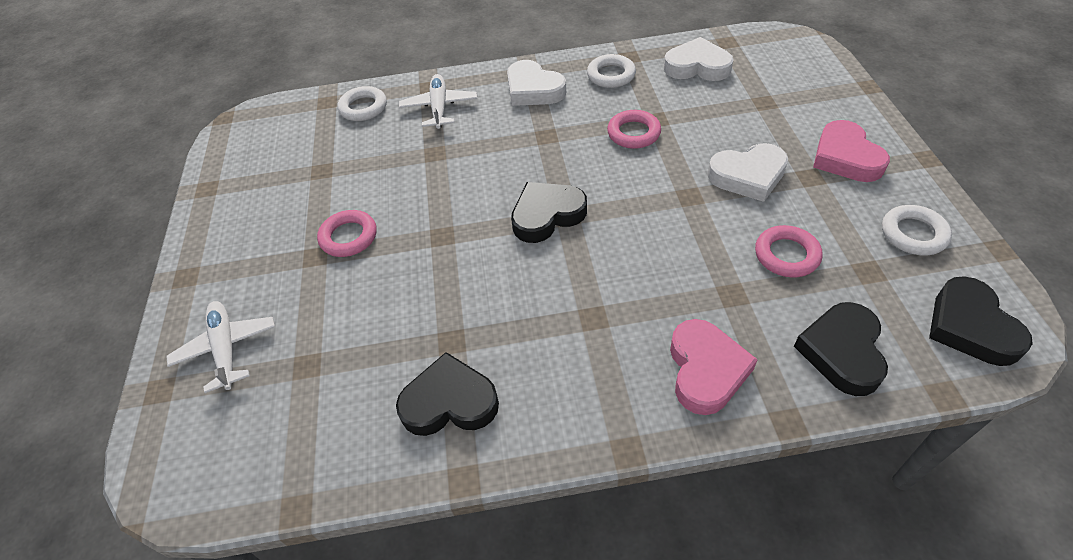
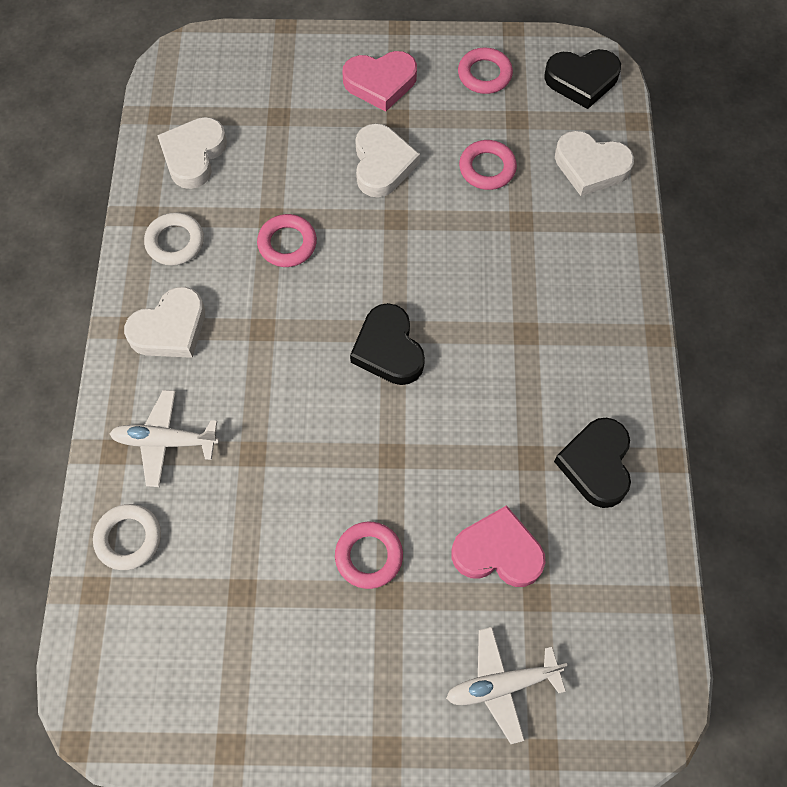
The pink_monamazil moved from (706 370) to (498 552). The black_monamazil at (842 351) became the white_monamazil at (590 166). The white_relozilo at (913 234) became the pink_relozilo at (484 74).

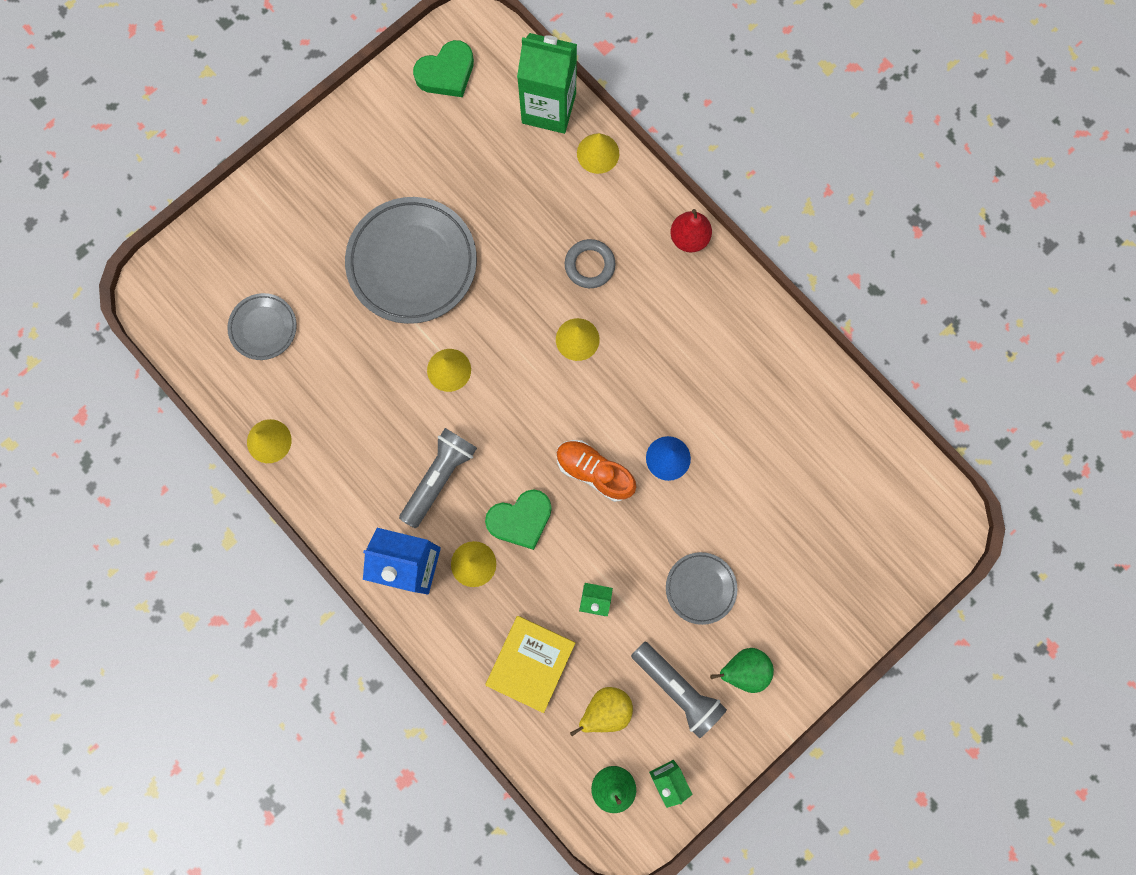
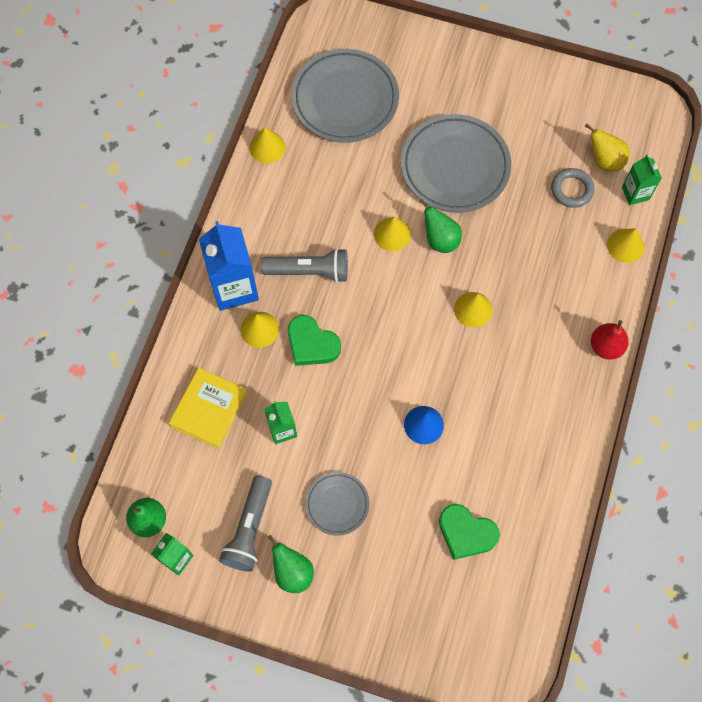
The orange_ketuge at (594 472) disappeared. The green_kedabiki at (440 240) appeared. The green_monamazil moved from (446 73) to (466 533). The grey_relozilo moved from (589 265) to (571 190). The yellow_kedabiki moved from (606 709) to (604 161). The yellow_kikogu at (530 663) turned 60 degrees counterclockwise. The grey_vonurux at (263 328) changed to 1.92 times the size. The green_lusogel at (548 108) changed to 0.55 times the size.

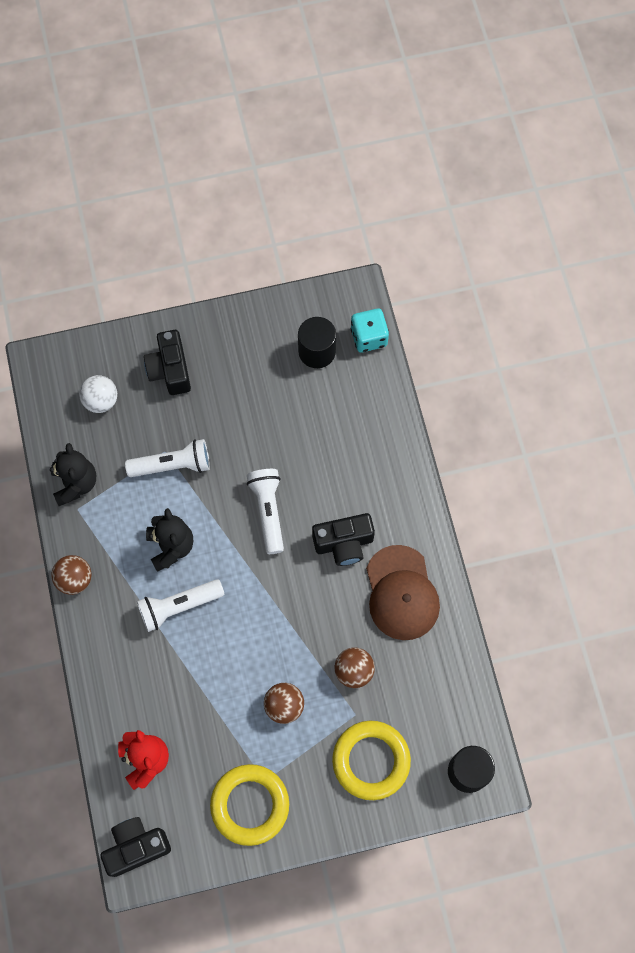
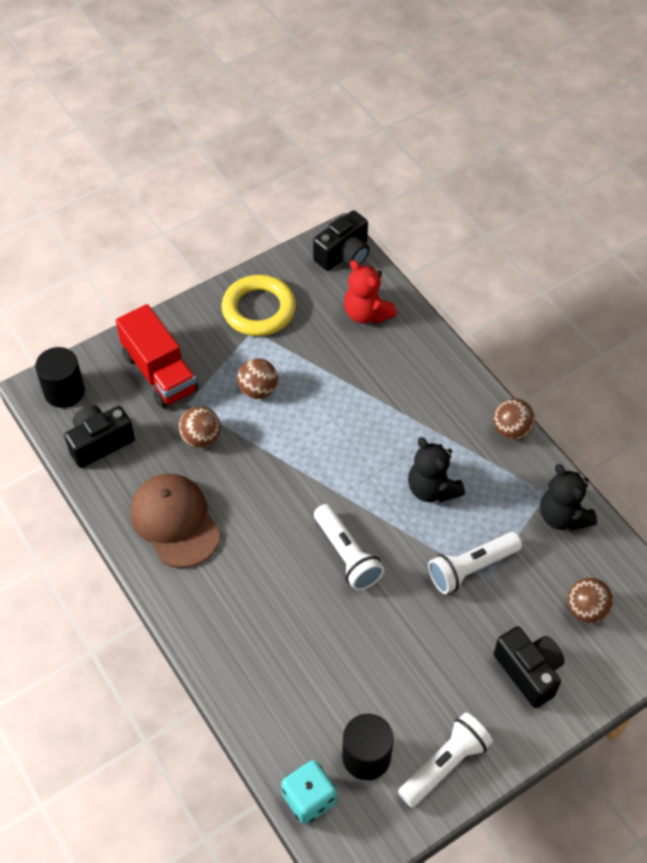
The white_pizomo moved from (179 606) to (444 764). The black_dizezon moved from (344 543) to (100 443). The yellow_relozilo at (371 760) was replaced by the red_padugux at (160 373). The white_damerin at (101 401) became the brown_damerin at (586 610).

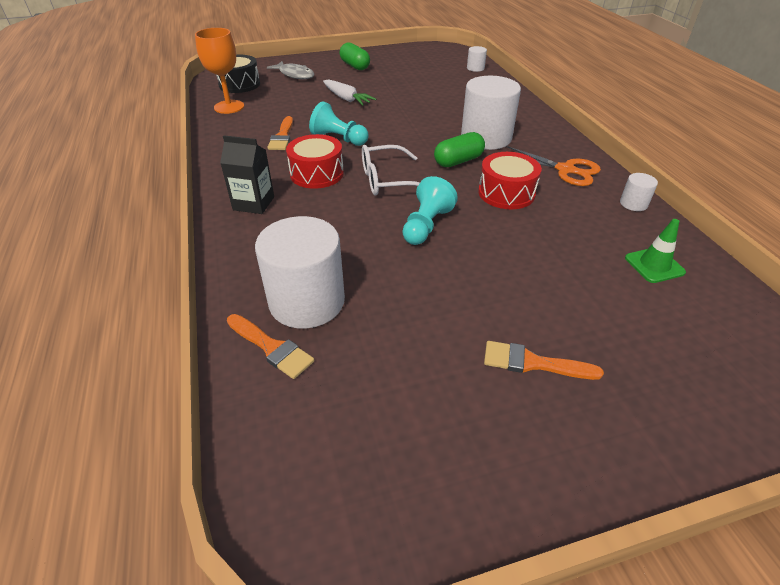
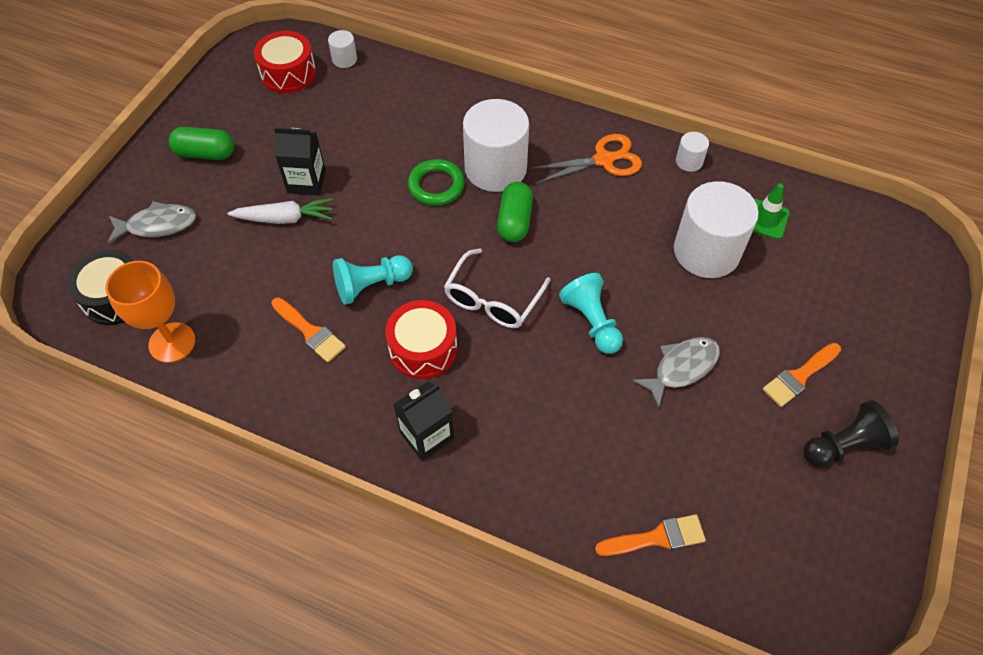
The black_lusogel at (306 182) appeared. The green_relozilo at (436 186) appeared. The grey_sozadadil at (681 368) appeared. The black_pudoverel at (843 445) appeared. The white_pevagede moved from (307 301) to (706 251). The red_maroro moved from (506 193) to (288 73).

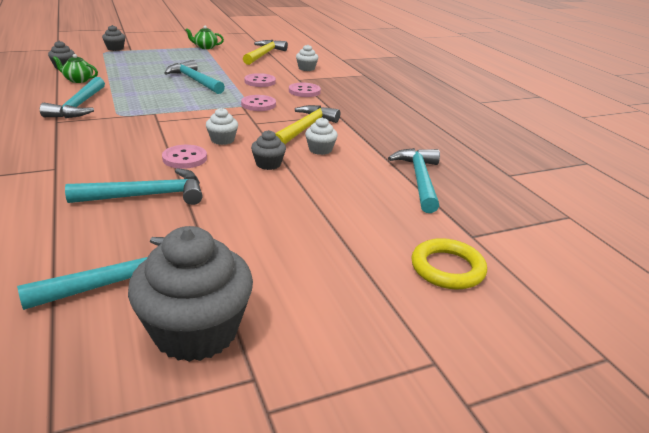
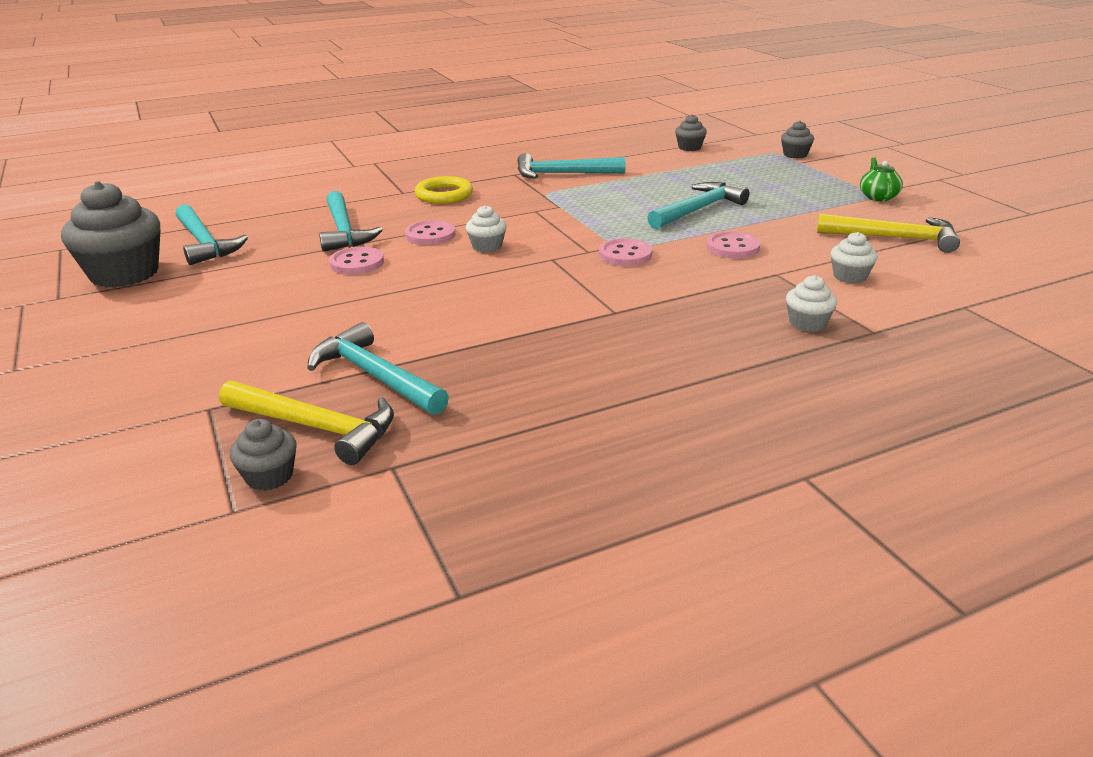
The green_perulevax at (78 80) disappeared. The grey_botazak moved from (268 164) to (269 476). The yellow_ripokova moved from (305 128) to (316 427). The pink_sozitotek moved from (304 91) to (357 263). The white_botazak moved from (320 150) to (807 323). The yellow_relozilo moved from (447 268) to (444 195). The turquoise_ripokova at (419 180) turned 135 degrees counterclockwise.

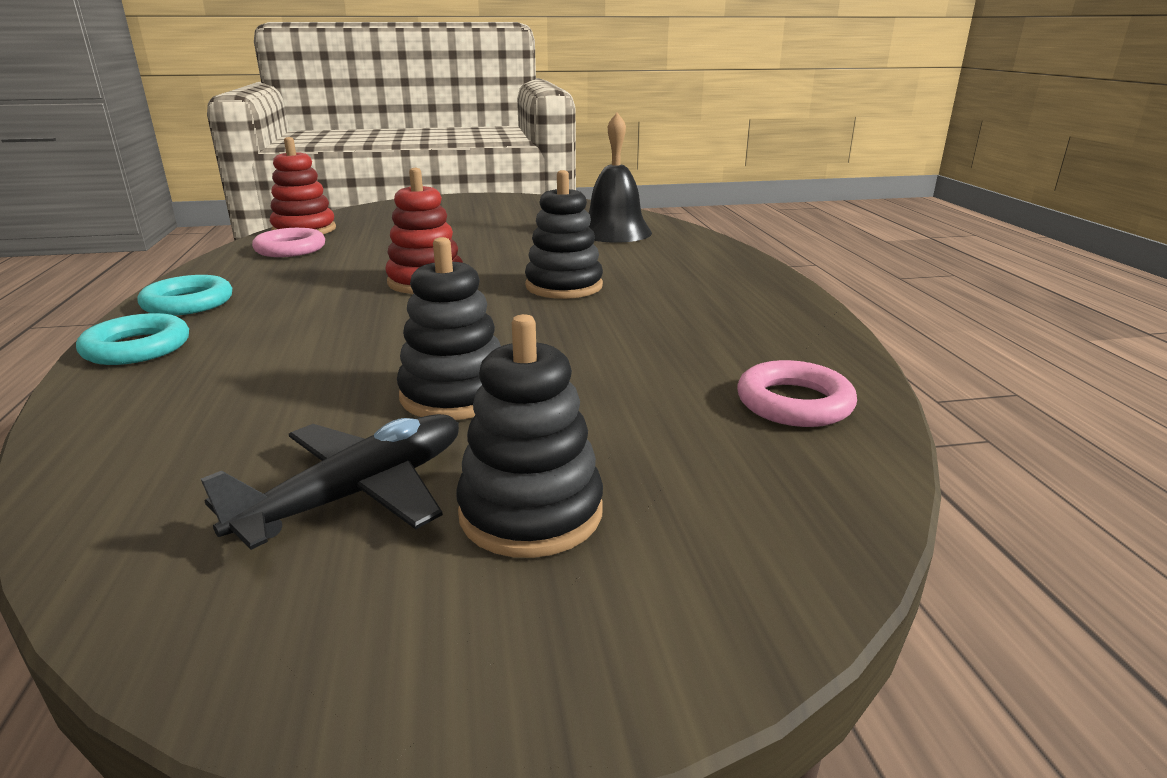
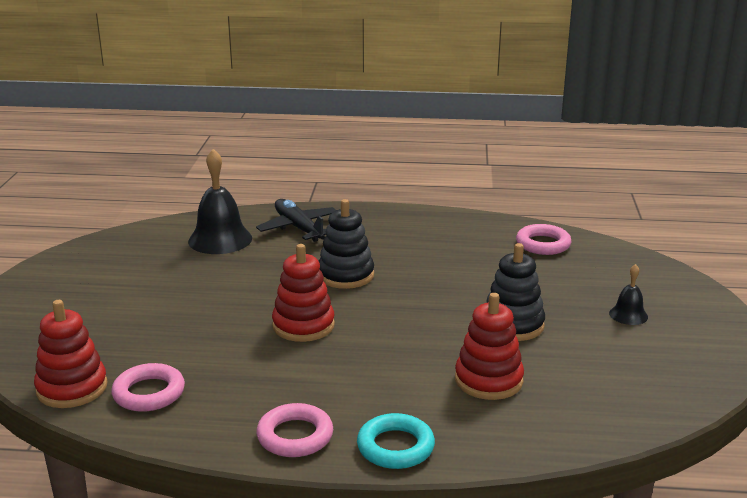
The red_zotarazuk at (488 380) appeared. The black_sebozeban moved from (357 494) to (299 228). The black_zotarazuk at (531 512) was replaced by the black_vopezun at (628 315). The turquoise_relozilo at (188 303) became the pink_relozilo at (295 436).

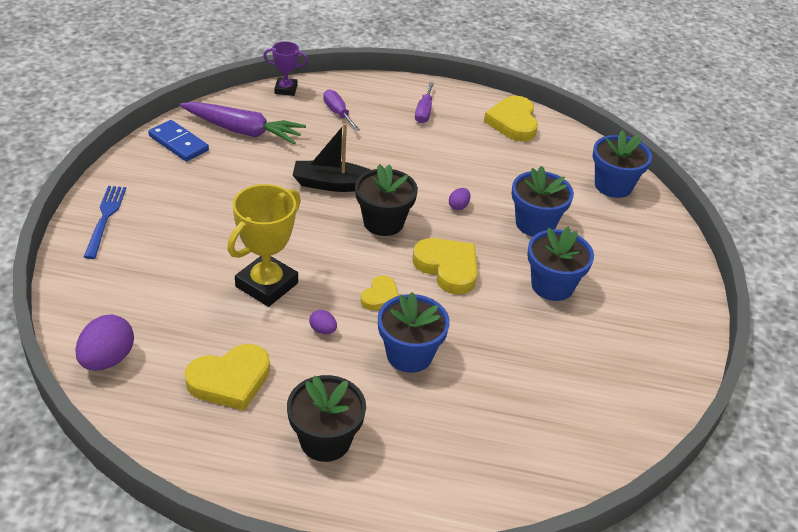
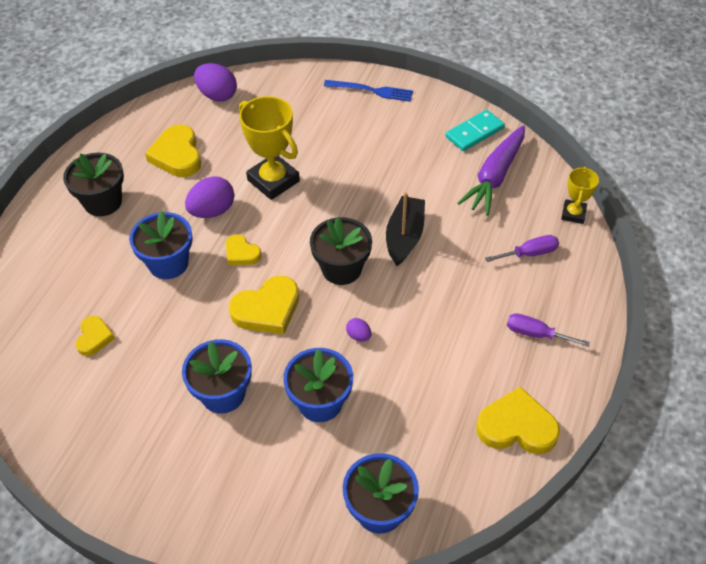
The yellow_monamazil at (94 337) appeared. The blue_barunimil at (179 143) became the turquoise_barunimil at (474 133). The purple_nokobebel at (286 89) became the yellow_nokobebel at (573 214). The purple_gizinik at (323 330) changed to 2.03 times the size.

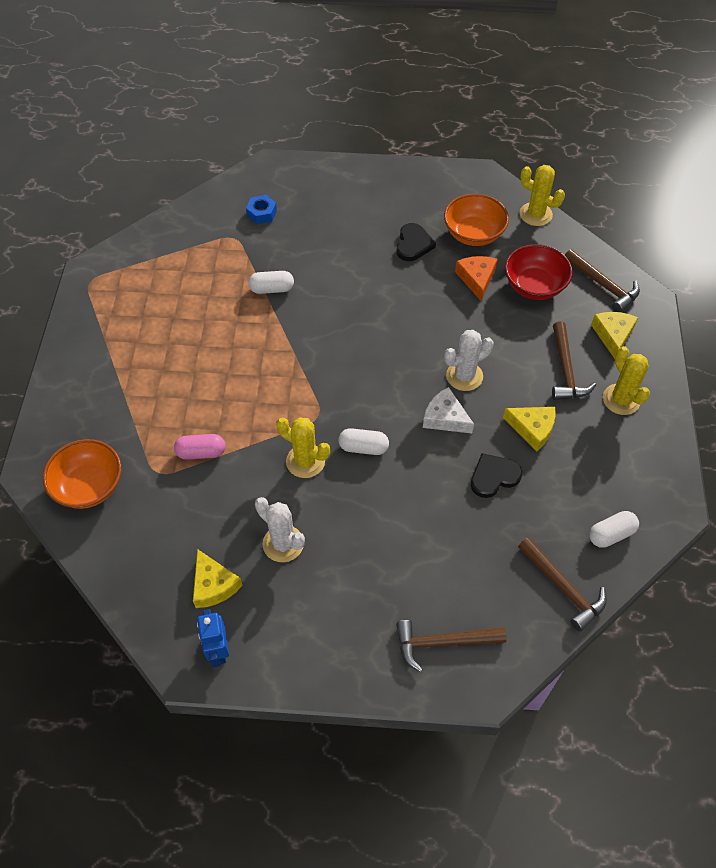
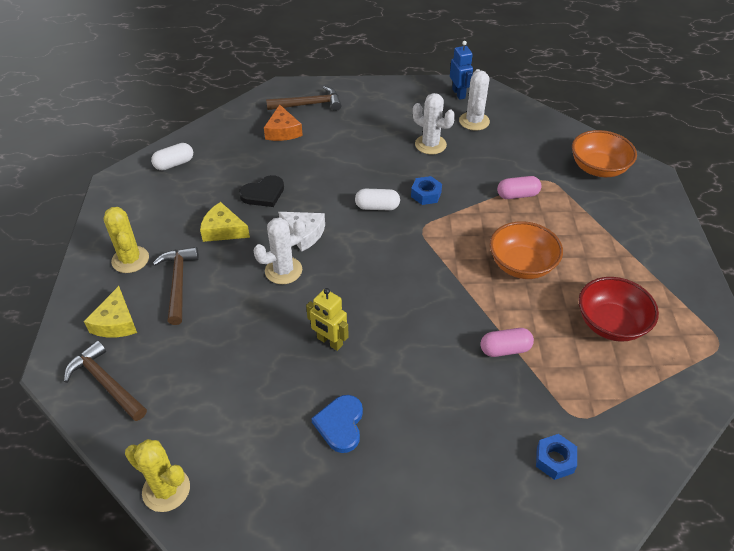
The brown_ripokova at (563 588) disappeared. The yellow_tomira at (329 342) appeared. The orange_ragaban moved from (473 234) to (522 265). The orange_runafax moved from (476 279) to (283 131). The red_ragaban moved from (534 286) to (611 324). The yellow_runafax at (213 585) was replaced by the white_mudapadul at (474 121). The yellow_mudapadul at (305 461) was replaced by the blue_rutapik at (426 194). The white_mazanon at (272 289) became the pink_mazanon at (505 349). The black_monamazil at (413 244) became the blue_monamazil at (340 424).

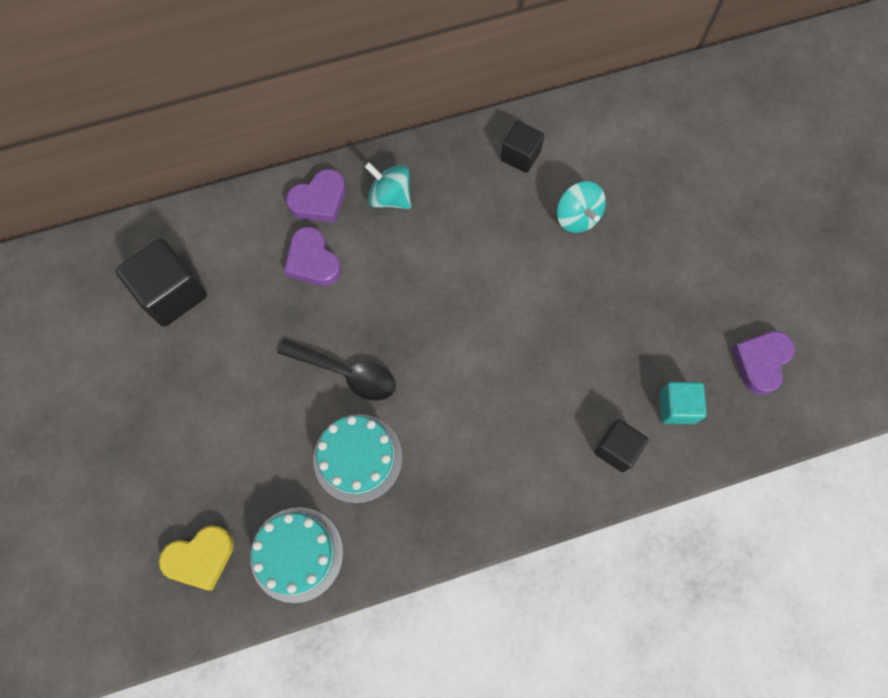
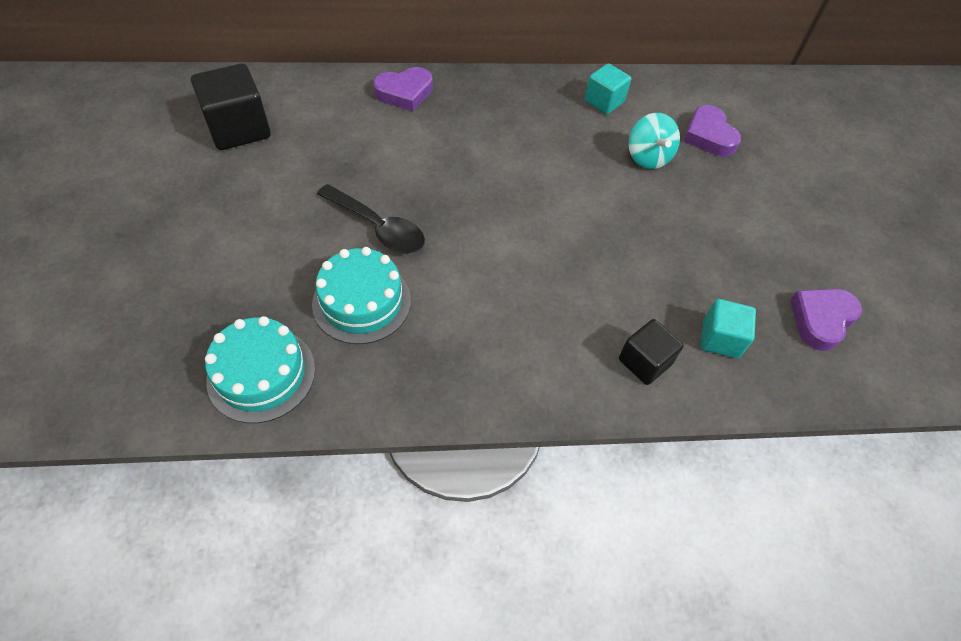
The yellow_monamazil at (200 558) disappeared. The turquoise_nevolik at (390 197) disappeared. The purple_monamazil moved from (313 261) to (709 136). The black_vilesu at (520 155) became the turquoise_vilesu at (604 101).

